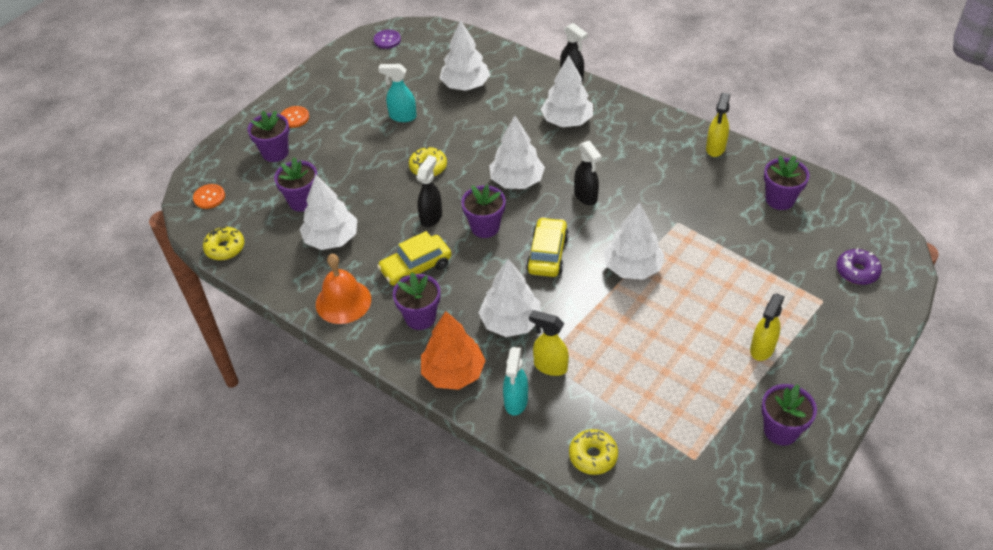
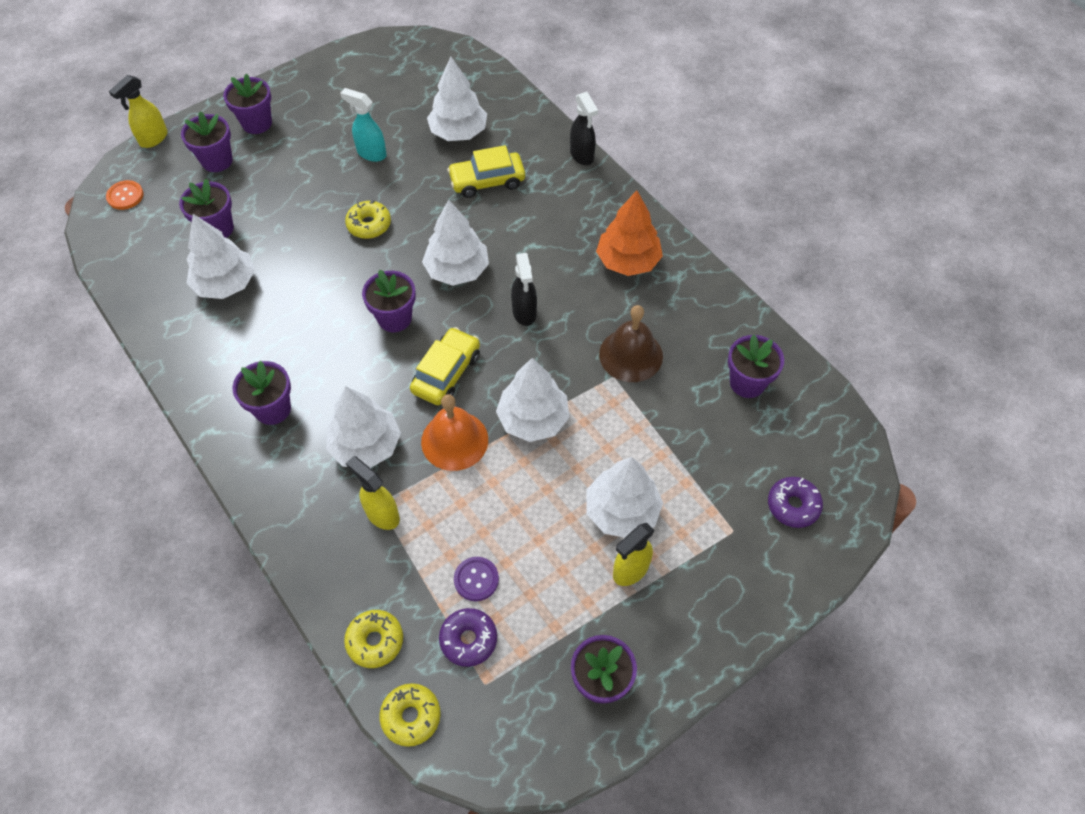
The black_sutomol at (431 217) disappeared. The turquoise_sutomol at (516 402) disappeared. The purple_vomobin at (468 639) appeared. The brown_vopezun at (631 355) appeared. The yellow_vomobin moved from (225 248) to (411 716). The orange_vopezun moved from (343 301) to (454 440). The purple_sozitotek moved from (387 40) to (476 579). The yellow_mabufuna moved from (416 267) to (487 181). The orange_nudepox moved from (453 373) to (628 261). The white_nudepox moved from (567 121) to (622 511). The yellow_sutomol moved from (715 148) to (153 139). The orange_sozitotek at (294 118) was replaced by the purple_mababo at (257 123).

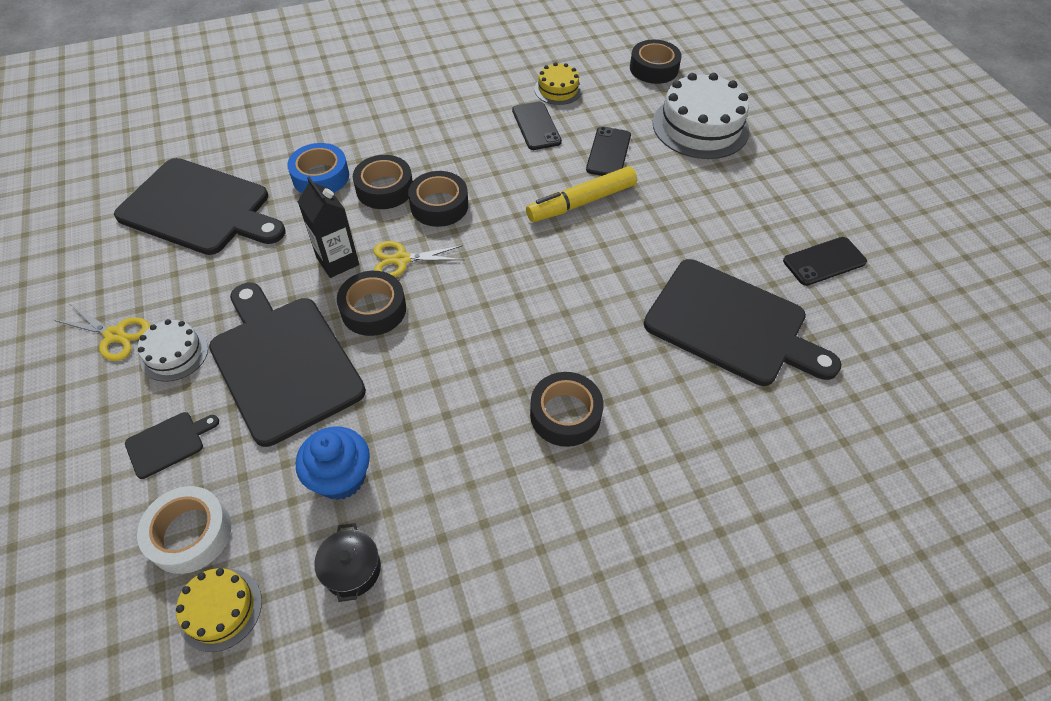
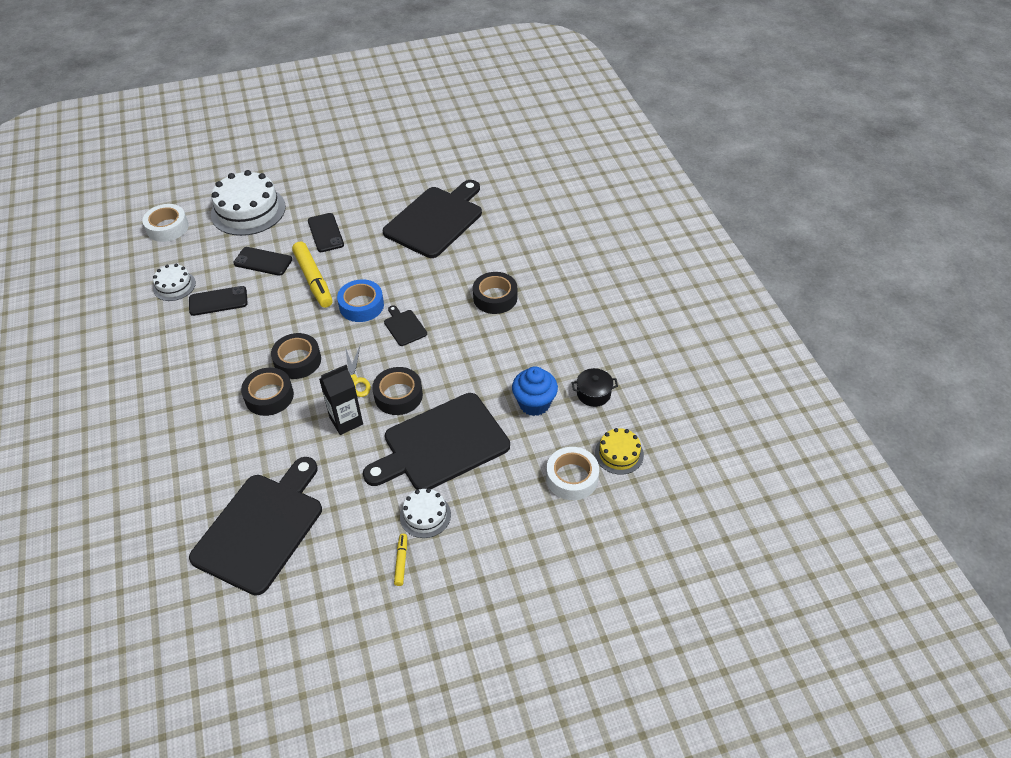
The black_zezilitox moved from (168 443) to (404 326). The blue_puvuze moved from (320 176) to (361 305). The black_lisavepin moved from (824 261) to (325 233). The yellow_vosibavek at (115 335) was replaced by the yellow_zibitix at (401 561). The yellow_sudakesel at (558 89) became the white_sudakesel at (174 286). The black_puvuze at (653 68) became the white_puvuze at (167 228).

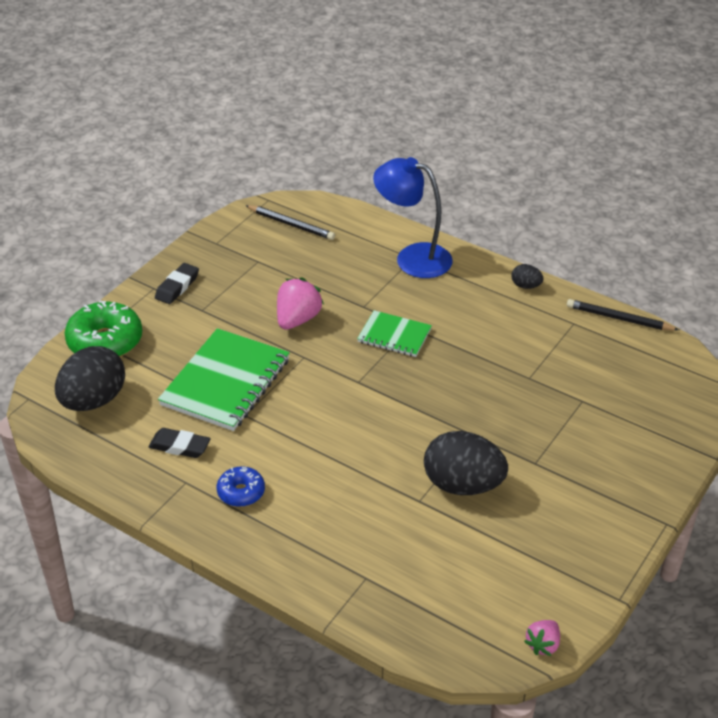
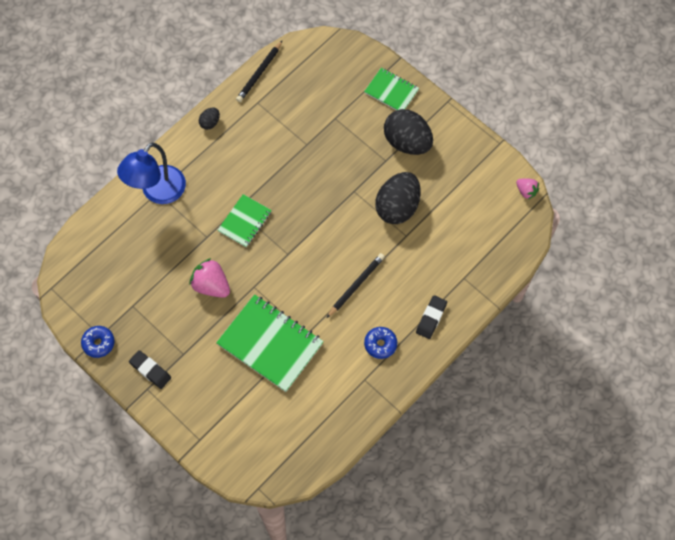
The green_vomobin at (105 341) disappeared. The blue_vomobin at (98 343) appeared. The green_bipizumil at (391 91) appeared. The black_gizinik moved from (94 400) to (407 142). The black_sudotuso moved from (180 446) to (431 318). The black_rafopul moved from (291 224) to (356 285).

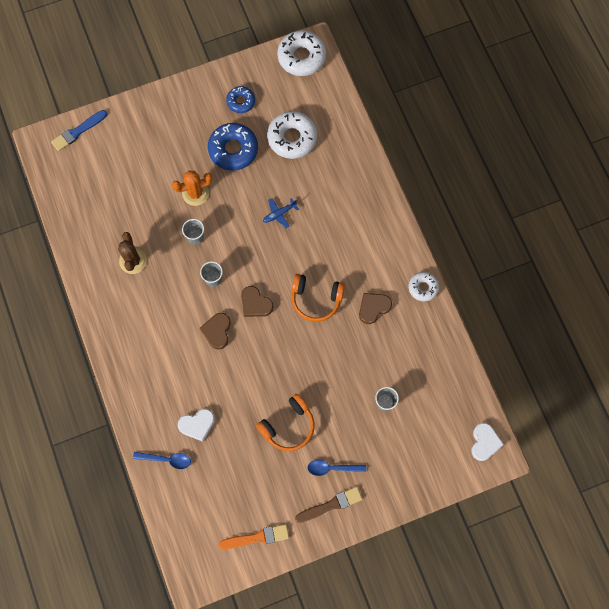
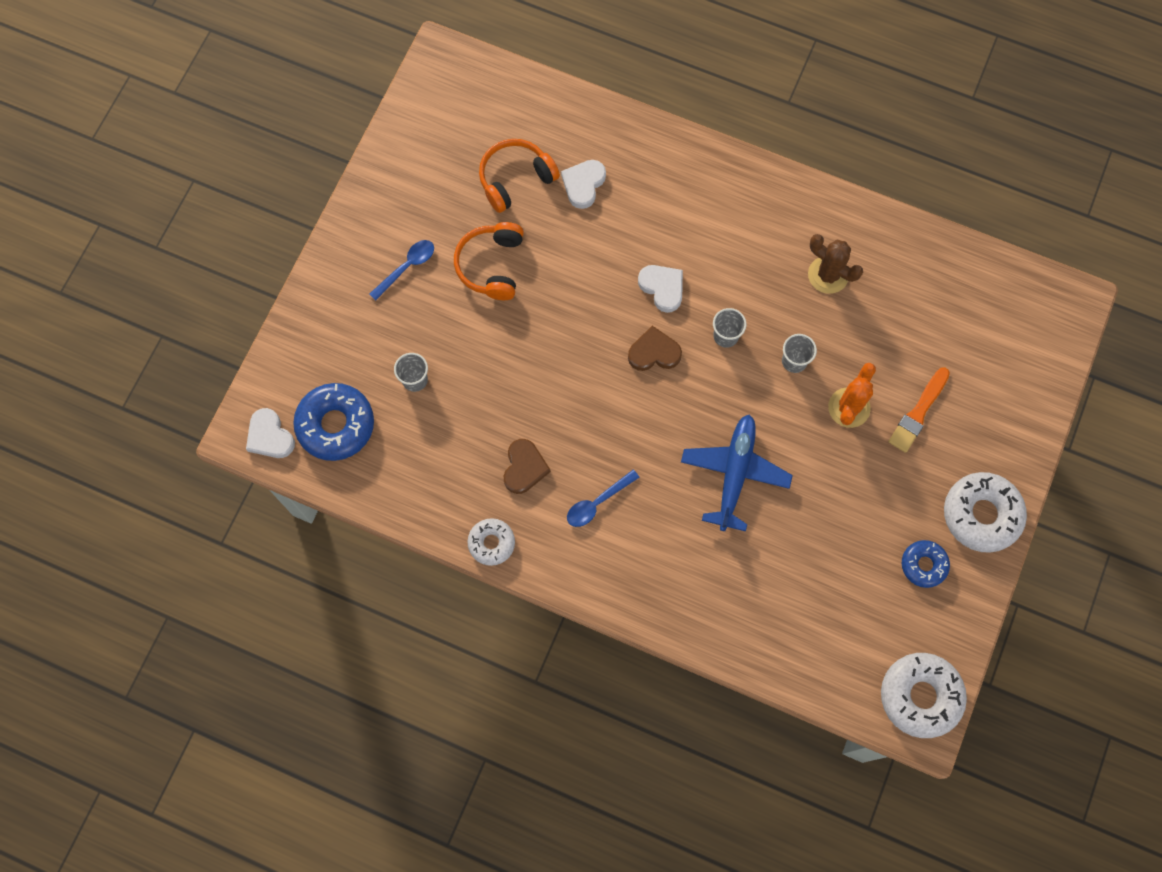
The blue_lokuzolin at (78 131) disappeared. The brown_lokuzolin at (331 505) disappeared. The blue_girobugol moved from (167 459) to (597 503). The blue_vomobin moved from (233 150) to (336 425). The orange_lokuzolin moved from (257 537) to (918 413). The white_vomobin moved from (292 138) to (981 514). The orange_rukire moved from (316 299) to (515 179). The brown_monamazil at (217 331) became the white_monamazil at (662 288). The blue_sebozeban at (279 214) changed to 2.01 times the size.

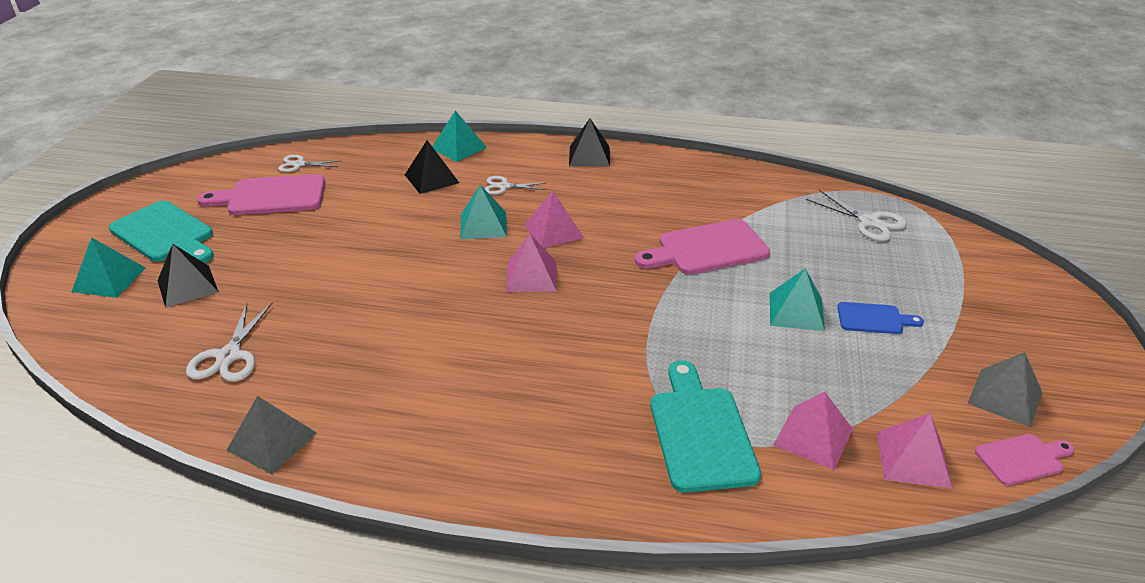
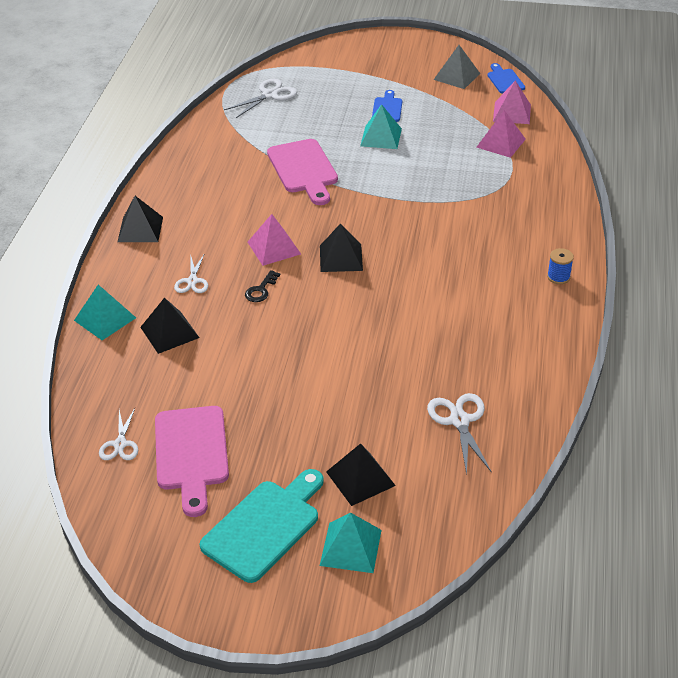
The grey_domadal at (272 441) disappeared. The turquoise_zezilitox at (700 432) disappeared. The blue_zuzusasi at (558 277) appeared. The turquoise_domadal at (483 225) was replaced by the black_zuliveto at (261 290). The pink_domadal at (531 276) became the black_domadal at (341 258). The pink_zezilitox at (1022 459) became the blue_zezilitox at (505 80). The white_vosibavek at (229 356) turned 105 degrees counterclockwise.

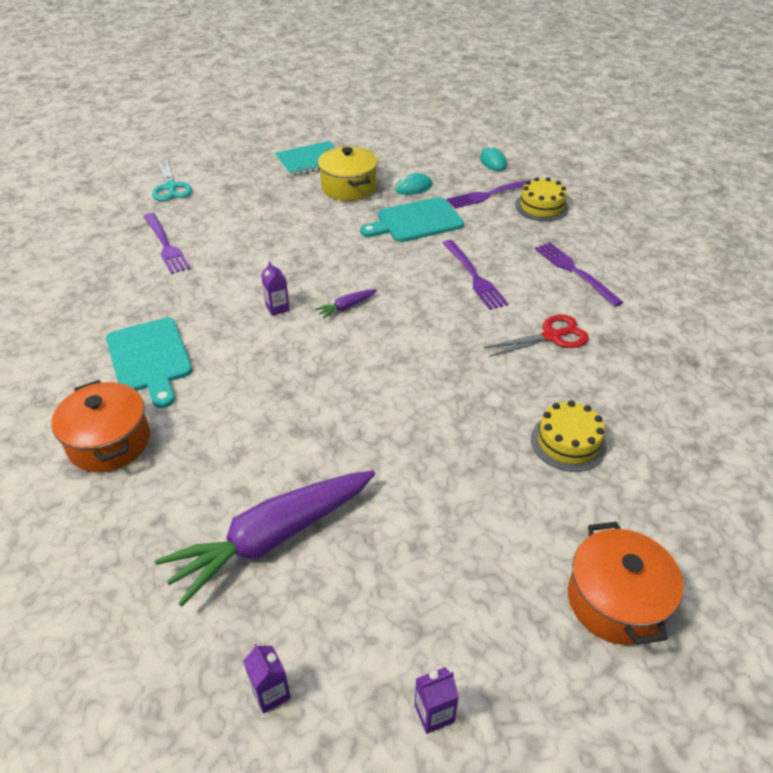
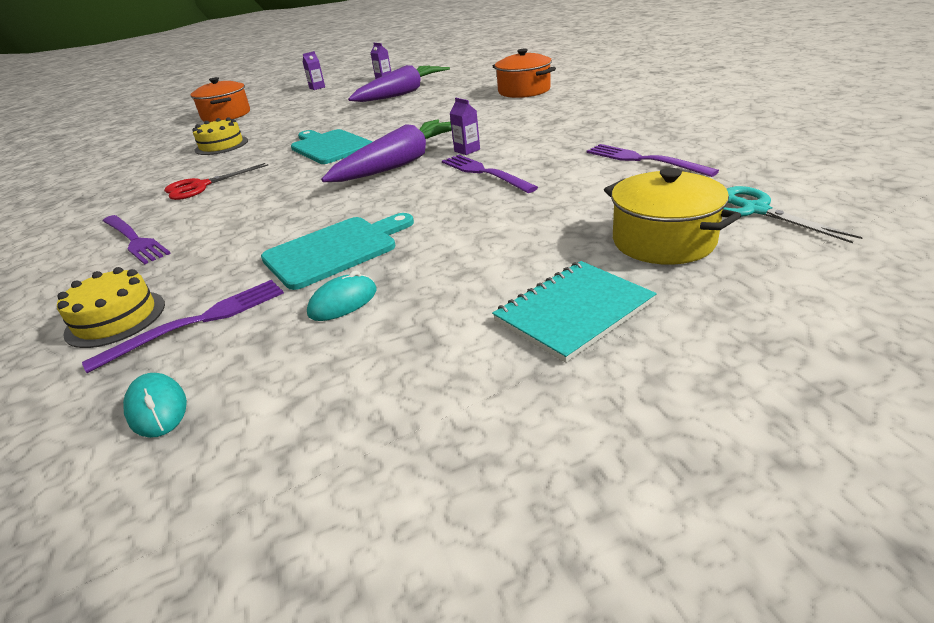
The turquoise_zezilitox moved from (150 358) to (330 146). The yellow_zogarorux moved from (348 187) to (663 241). The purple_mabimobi moved from (474 276) to (484 173). The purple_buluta at (346 307) changed to 2.50 times the size.

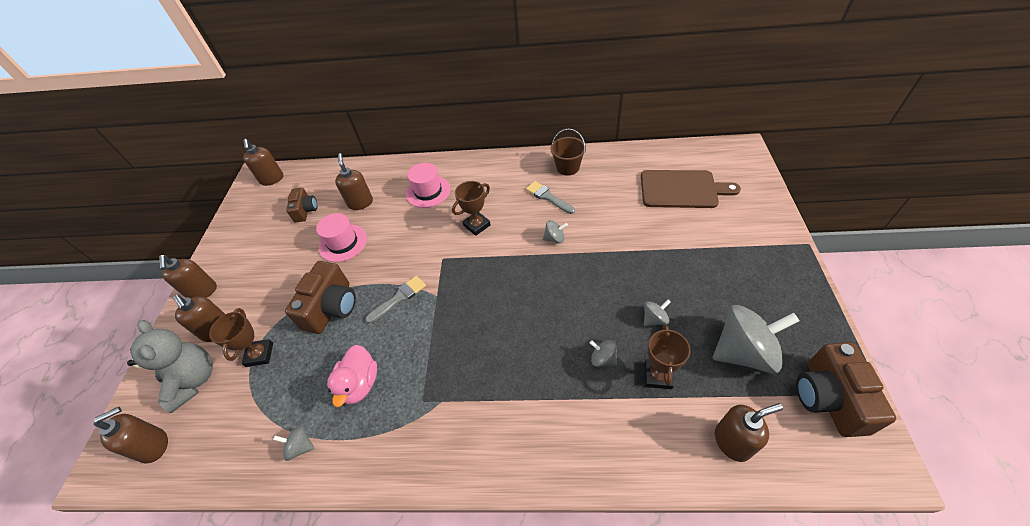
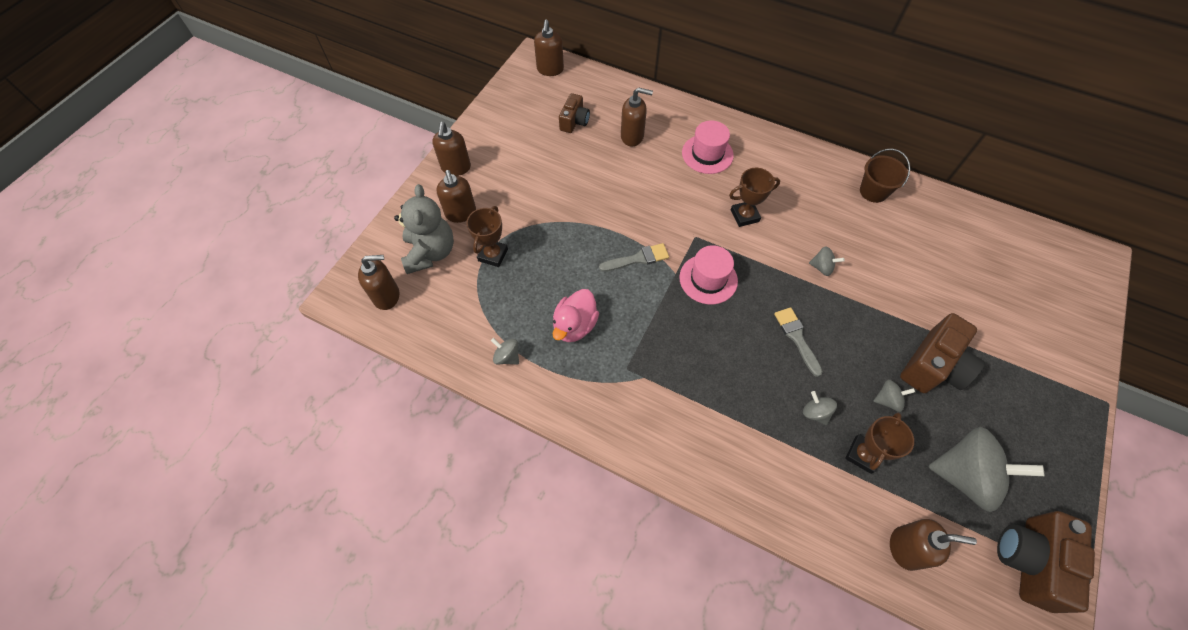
The brown_zezilitox at (682 189) disappeared. The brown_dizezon moved from (331 308) to (933 366). The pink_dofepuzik moved from (343 243) to (708 279). The grey_lokuzolin moved from (548 197) to (797 338). The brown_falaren at (360 203) turned 90 degrees clockwise.

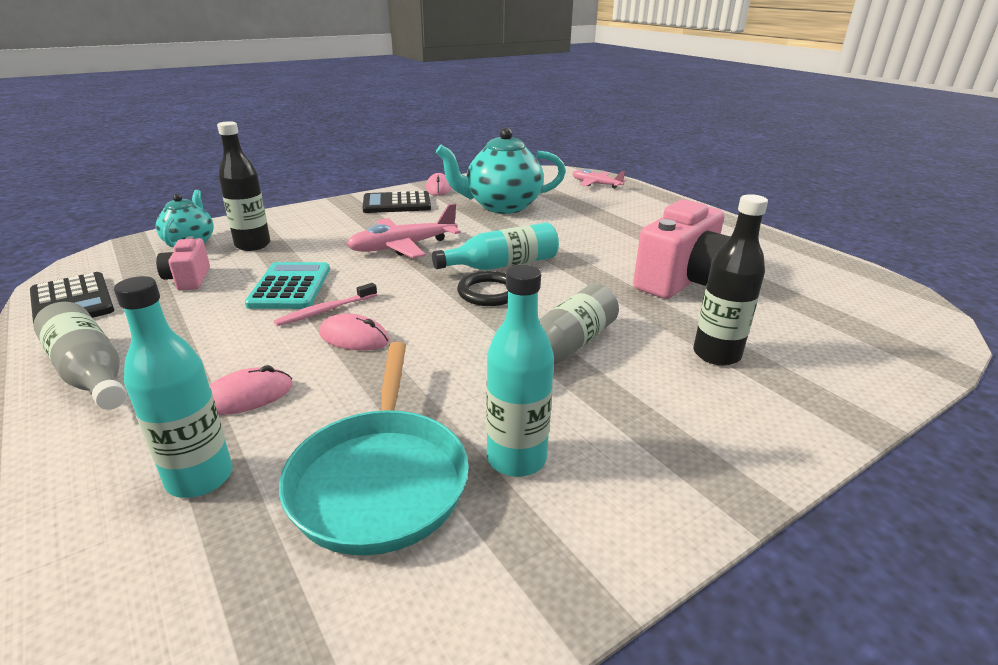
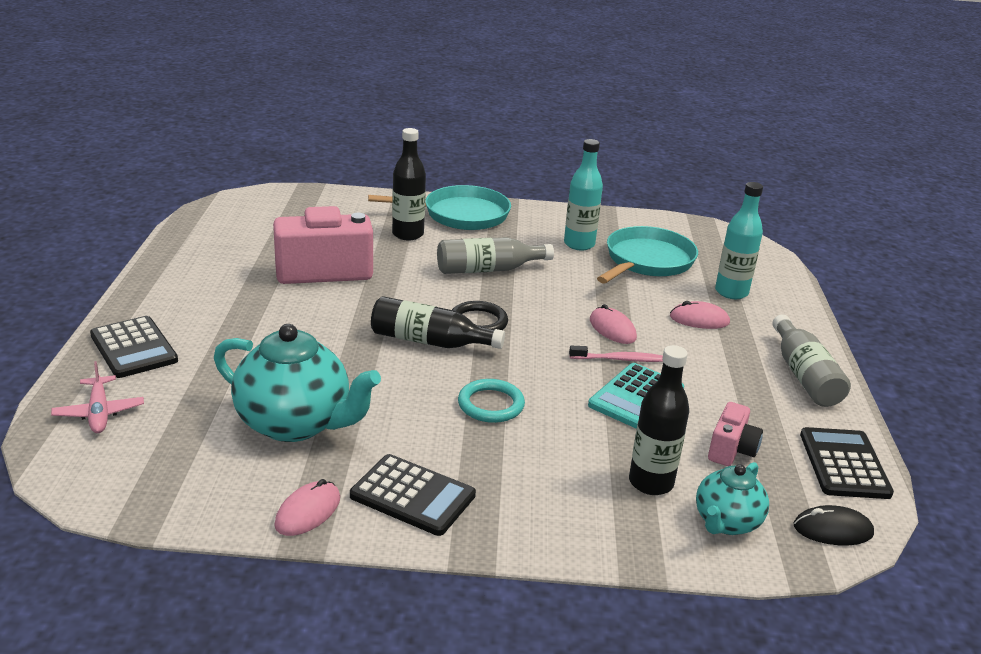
The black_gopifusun at (133 348) appeared. The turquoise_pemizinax at (460 215) appeared. The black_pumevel at (833 530) appeared. The pink_sebozeban at (403 247) was replaced by the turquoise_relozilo at (491 404). The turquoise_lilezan at (502 265) became the black_lilezan at (430 341).

